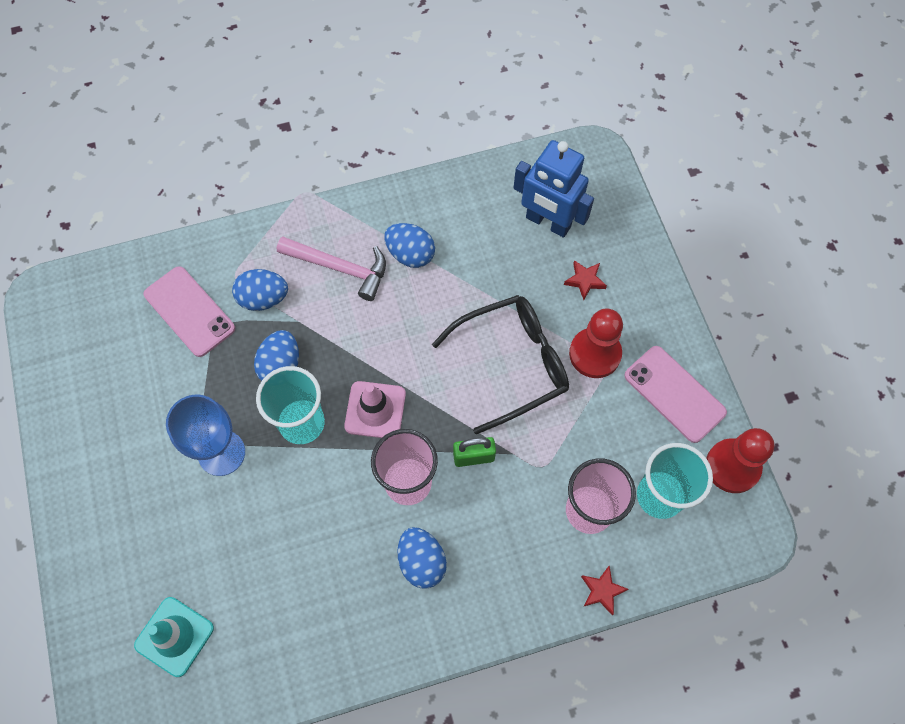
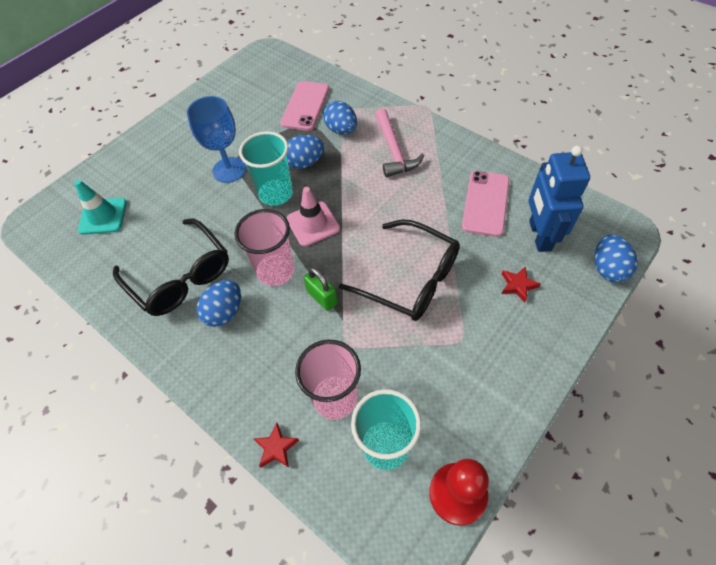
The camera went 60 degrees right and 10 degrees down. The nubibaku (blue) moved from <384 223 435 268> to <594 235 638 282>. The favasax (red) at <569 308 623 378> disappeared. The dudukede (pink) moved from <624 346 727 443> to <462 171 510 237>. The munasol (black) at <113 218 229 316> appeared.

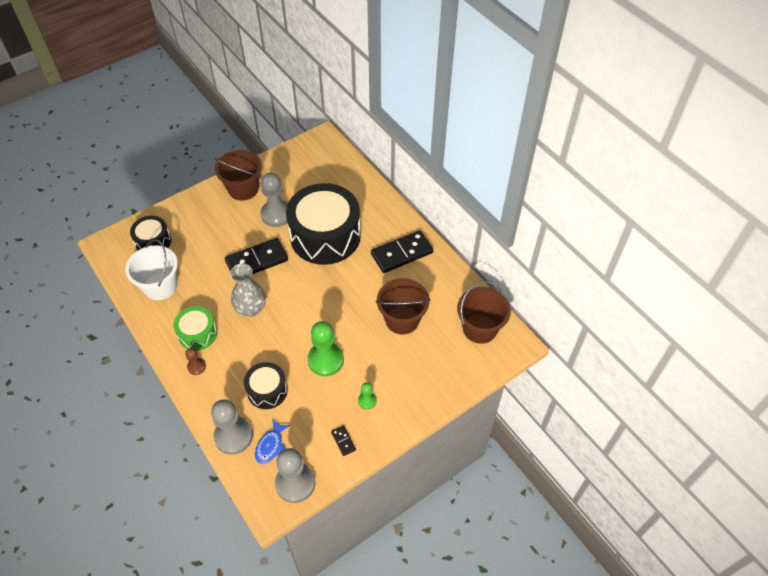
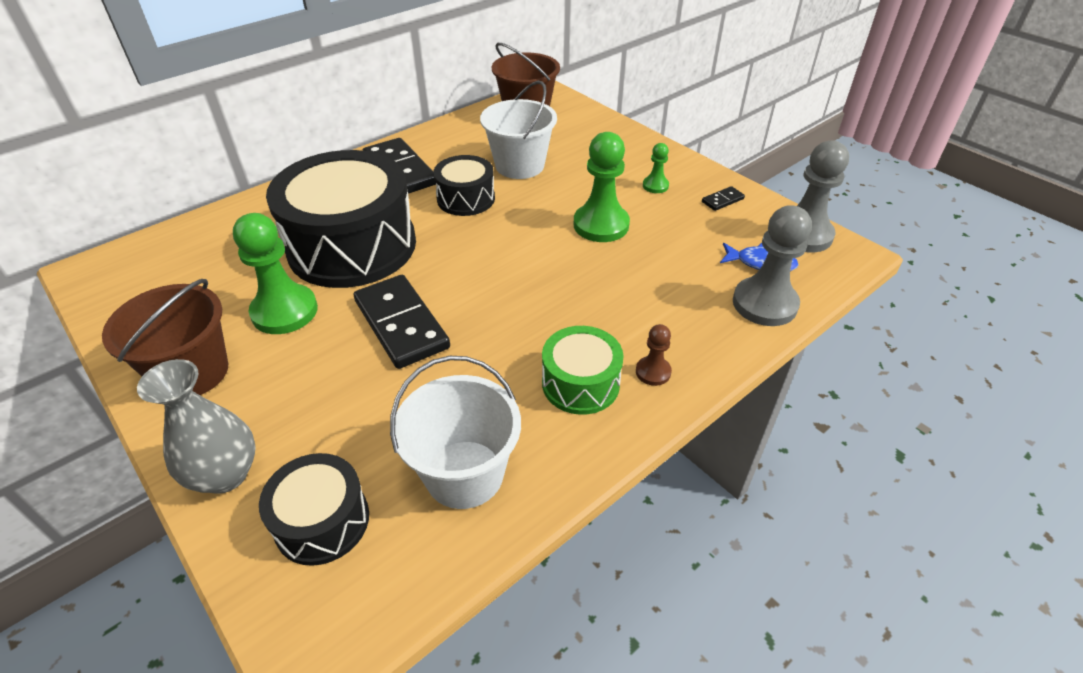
The camera went 95 degrees left and 10 degrees down. The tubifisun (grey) moved from <230 263 266 316> to <137 359 256 494>. The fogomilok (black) moved from <244 362 288 409> to <433 155 495 216>. The favasax (grey) at <261 173 288 227> became the favasax (green) at <233 213 318 334>. The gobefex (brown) at <376 278 430 335> became the gobefex (white) at <480 81 557 179>.

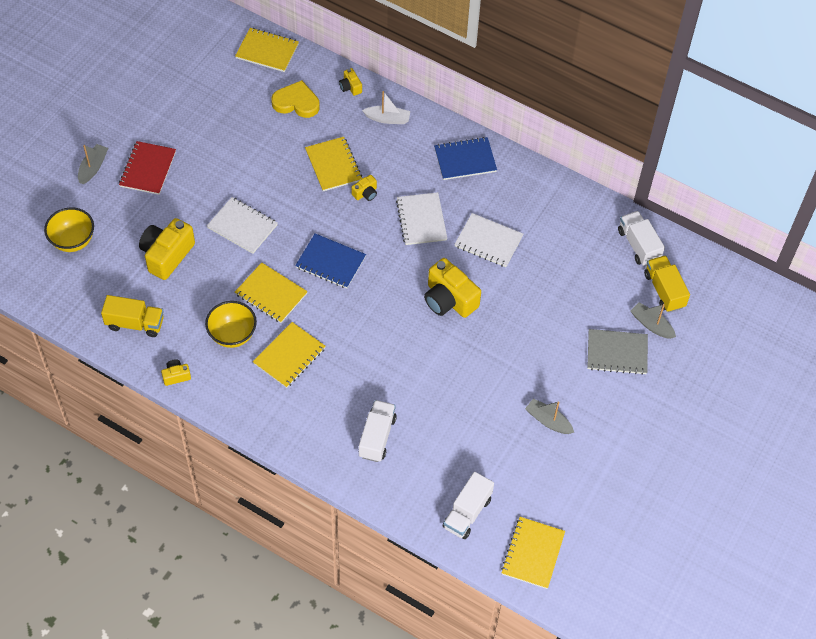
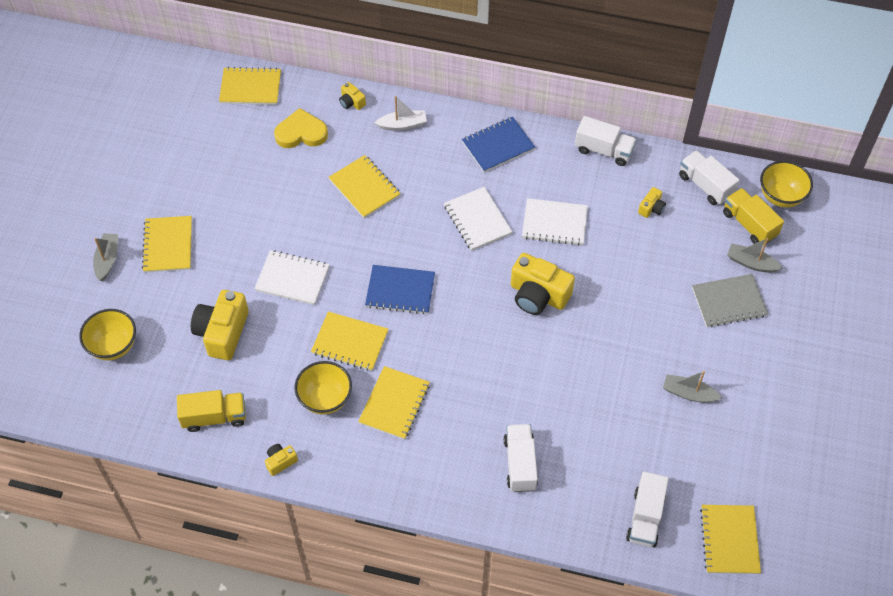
The camera went 15 degrees left and 0 degrees up. The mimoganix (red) at <119 141 176 195> became the mimoganix (yellow) at <142 216 192 273>. The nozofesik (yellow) moved from <351 175 377 201> to <638 187 666 218>. The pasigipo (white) at <575 116 637 166> appeared. The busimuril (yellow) at <760 161 813 208> appeared.

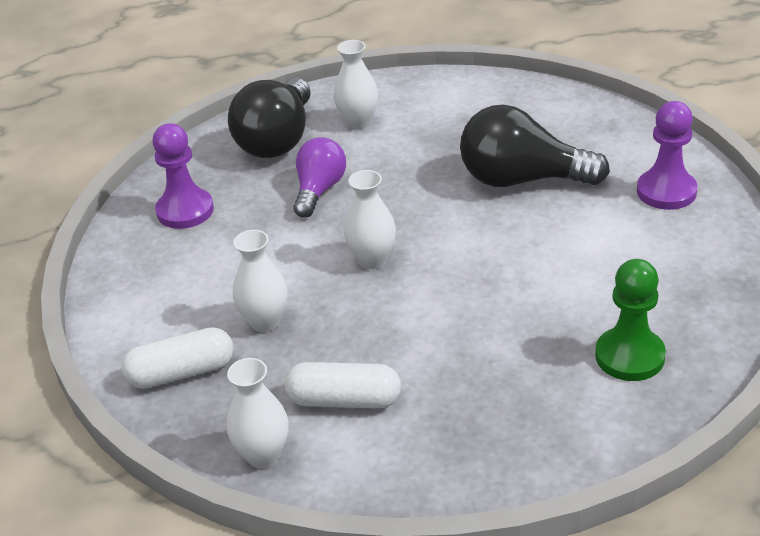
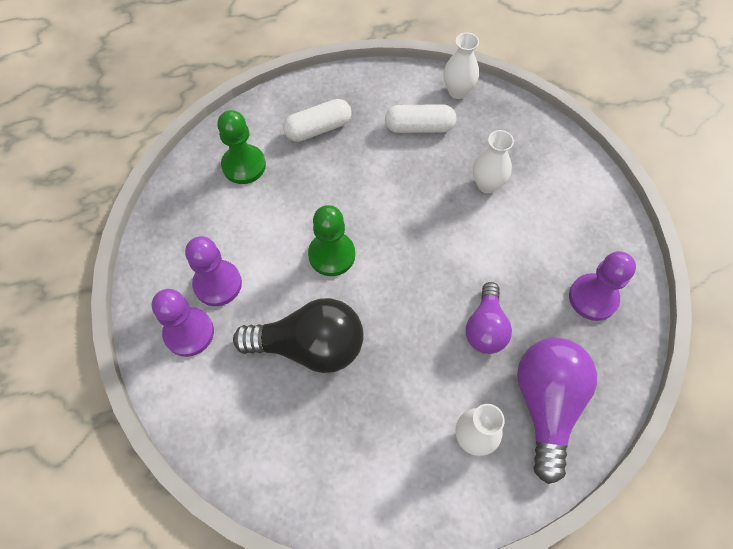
The camera went 170 degrees right and 25 degrees up. The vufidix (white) moved from <121 327 234 389> to <283 99 352 142>. The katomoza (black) at <228 77 311 158> became the katomoza (purple) at <517 338 597 484>. The tubifisun (white) at <344 170 396 269> disappeared. The favasax (purple) at <185 236 242 306> appeared. The favasax (green) at <308 205 355 276> appeared.

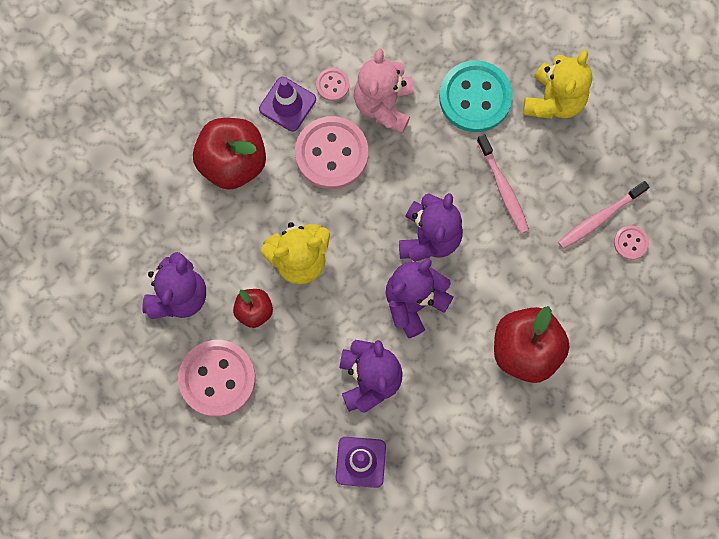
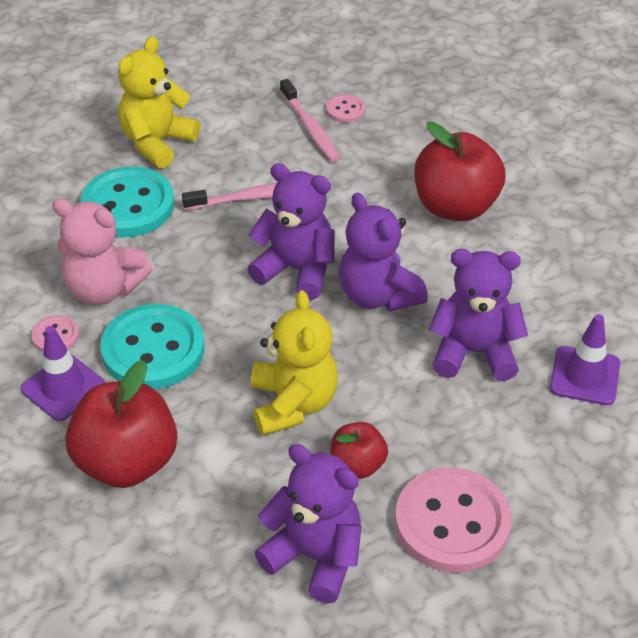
The camera went 80 degrees left and 30 degrees down. The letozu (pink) at <295 116 368 189> became the letozu (turquoise) at <100 304 204 389>. The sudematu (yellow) at <523 50 592 119> turned 90 degrees counterclockwise.

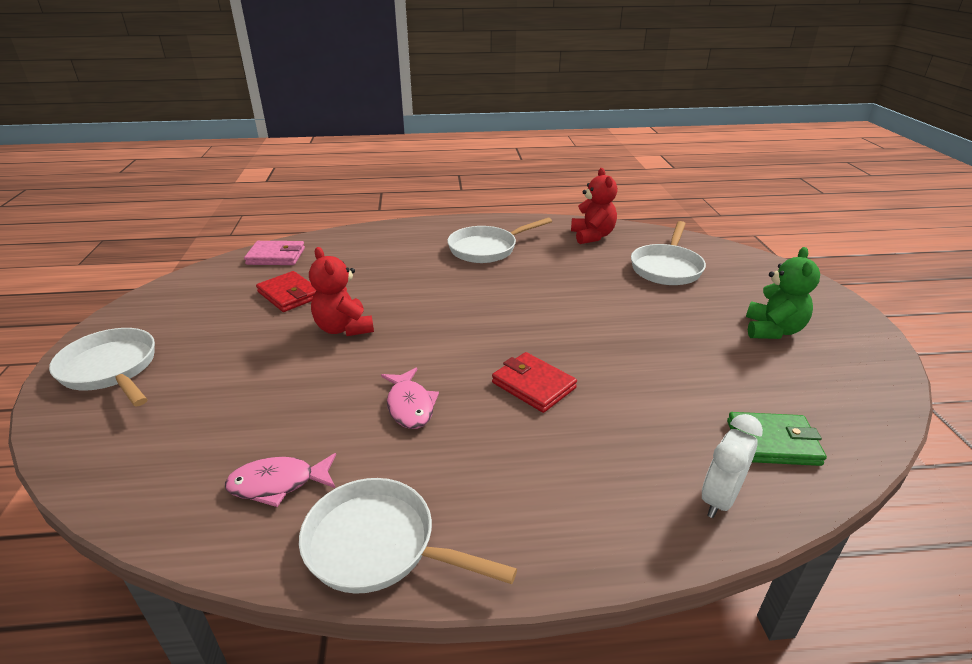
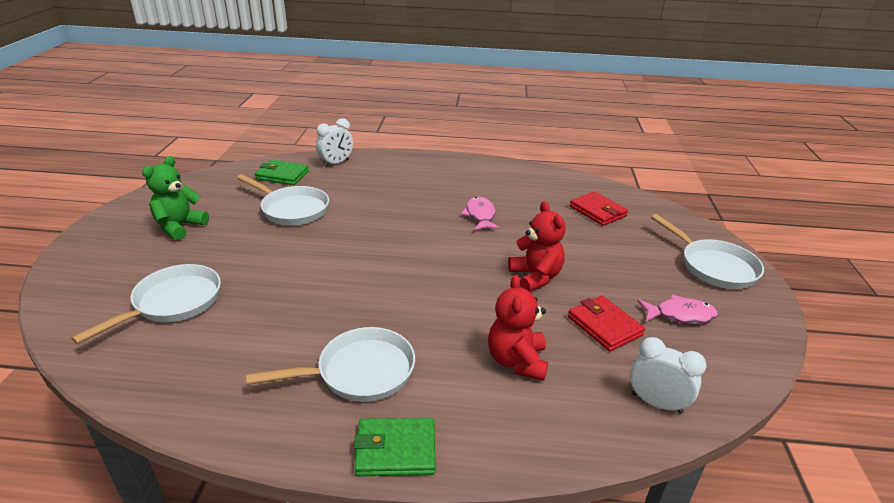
The camera went 170 degrees left and 0 degrees up. The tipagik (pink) moved from <225 453 336 507> to <637 294 718 324>. The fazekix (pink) at <244 241 305 265> was replaced by the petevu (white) at <630 337 707 414>. The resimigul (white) moved from <299 478 517 594> to <237 174 329 225>. The fazekix (red) moved from <492 352 577 413> to <570 191 628 226>. The sudematu (red) moved from <571 168 617 244> to <488 275 548 381>. The fazekix (green) at <354 418 436 476> appeared.

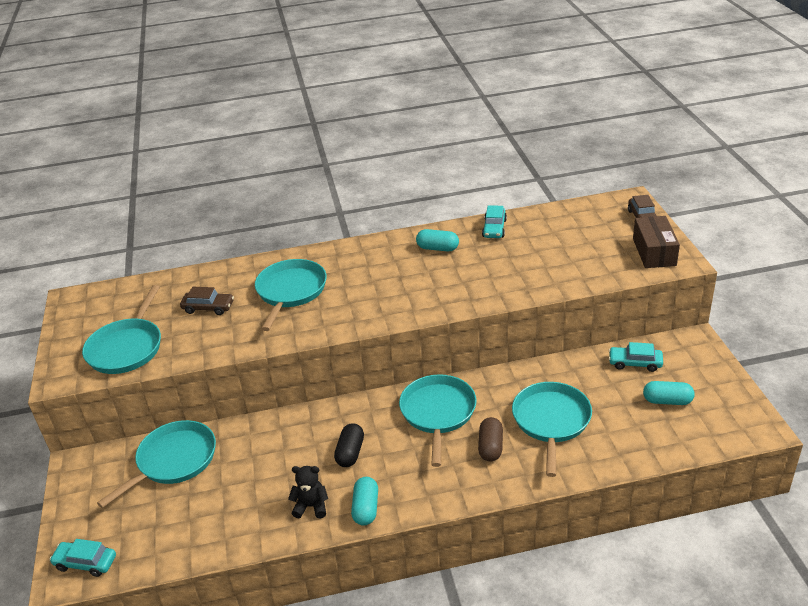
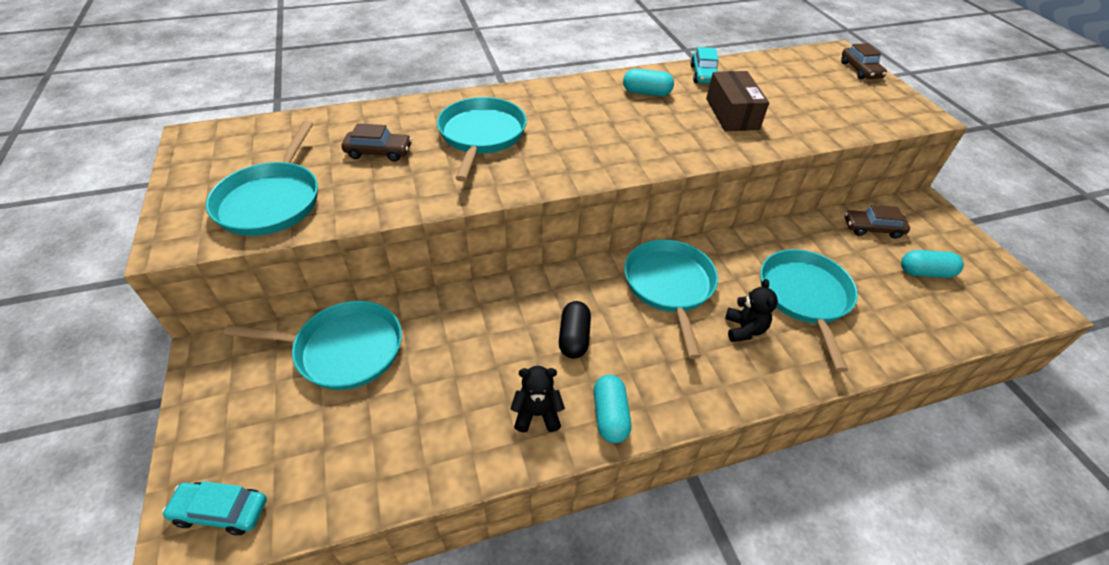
The camera went 10 degrees left and 10 degrees up. The resimigul (turquoise) at <97 420 216 508> turned 60 degrees clockwise. The vufidix (brown) at <478 417 503 462> was replaced by the sudematu (black) at <725 279 778 342>. The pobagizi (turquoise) at <609 342 663 372> became the pobagizi (brown) at <845 205 910 239>. The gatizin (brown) moved from <633 216 680 268> to <706 71 769 131>.

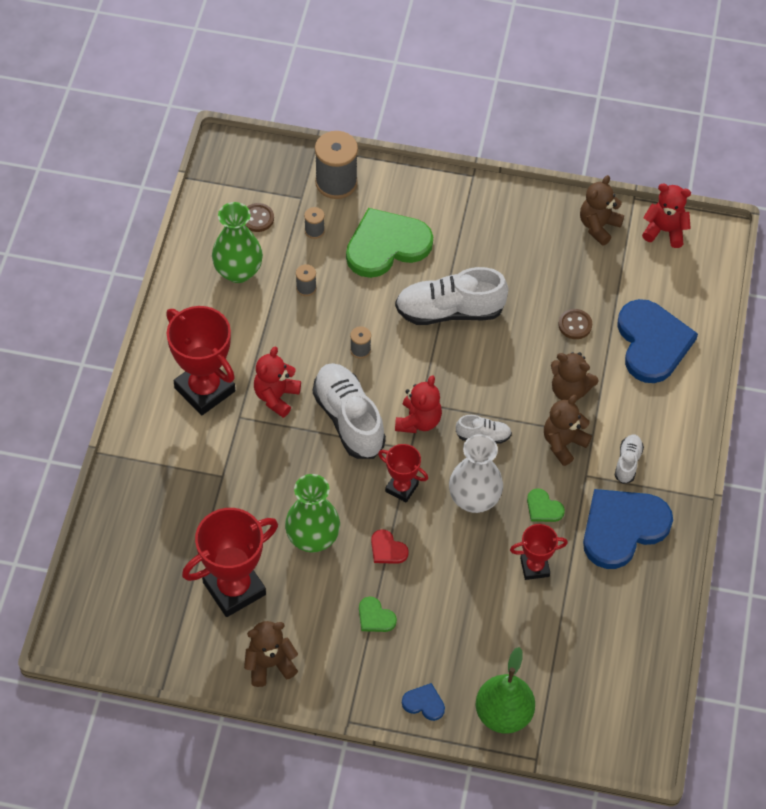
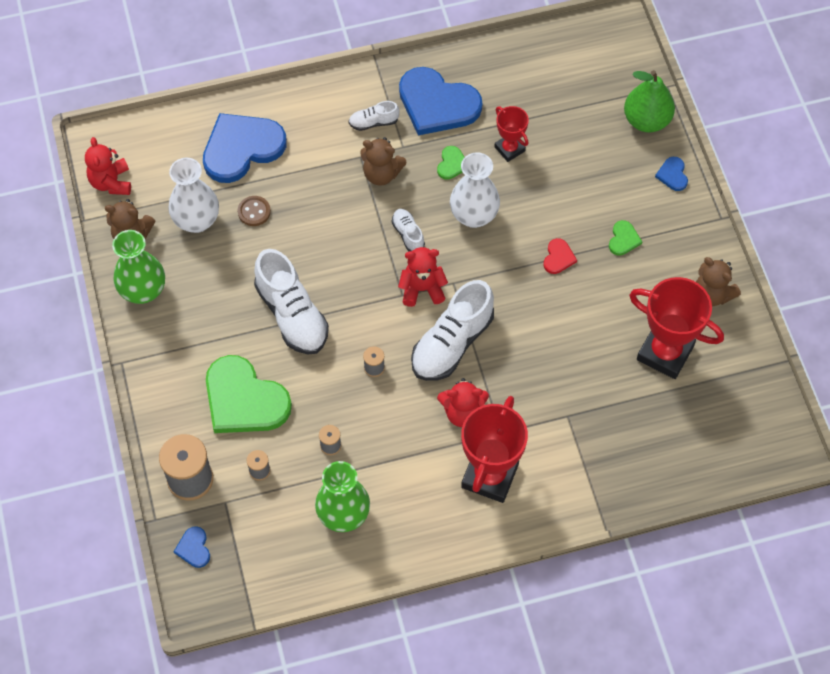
The camera went 115 degrees left and 5 degrees up. The letozu (brown) at <245 203 274 232> disappeared. The tubifisun (green) moved from <285 474 340 552> to <112 230 165 304>. The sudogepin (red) at <378 444 428 502> disappeared. The sudematu (brown) at <551 352 599 400> disappeared. The tubifisun (white) at <168 158 219 233> appeared. The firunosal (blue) at <174 526 210 568> appeared.

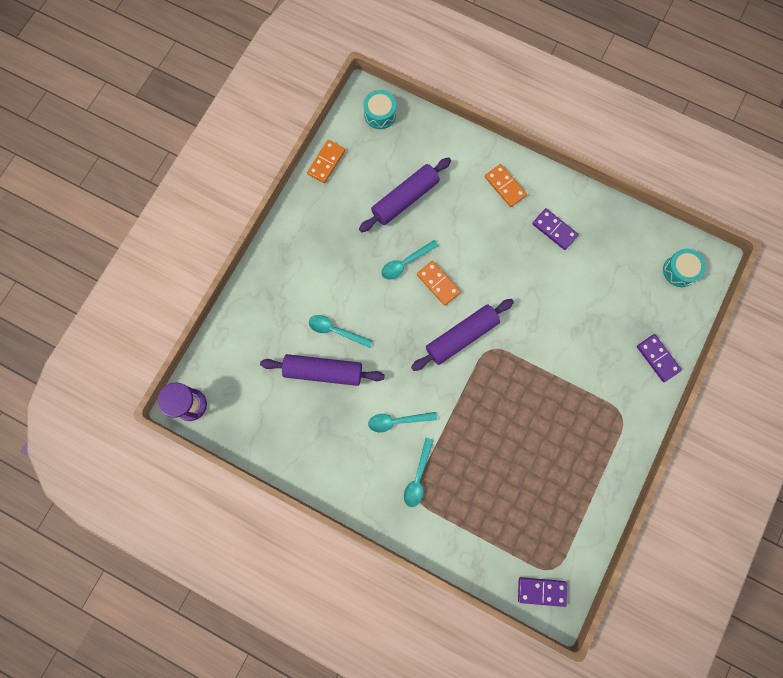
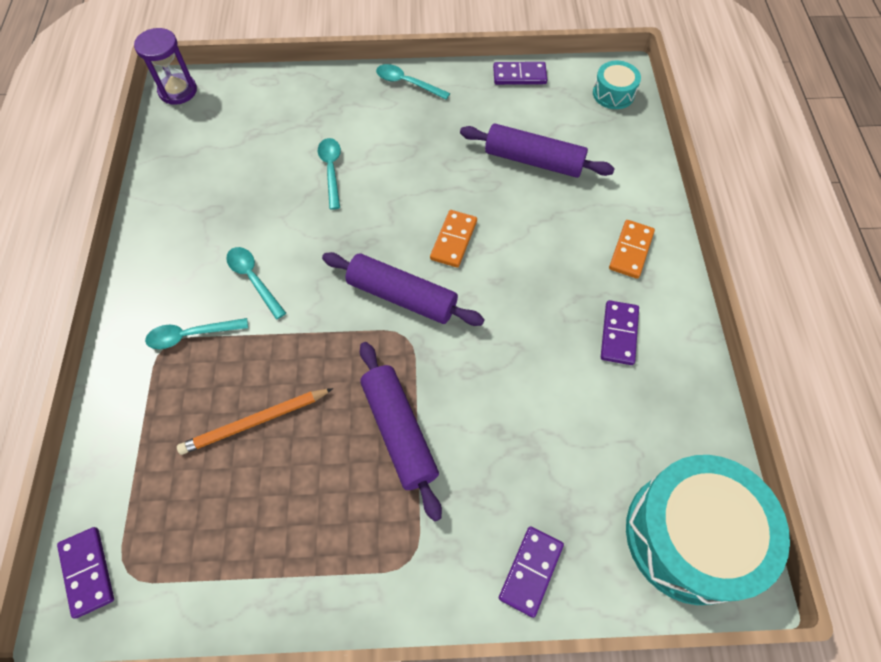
The camera went 60 degrees right and 15 degrees down. The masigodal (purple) moved from <260 354 385 386> to <360 342 442 521>. The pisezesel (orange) at <307 140 345 183> became the pisezesel (purple) at <493 62 547 85>. The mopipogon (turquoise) moved from <381 240 439 280> to <376 64 450 100>. The fogomilok (turquoise) at <663 249 706 287> changed to 2.14 times the size. The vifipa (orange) at <177 388 333 455> appeared.

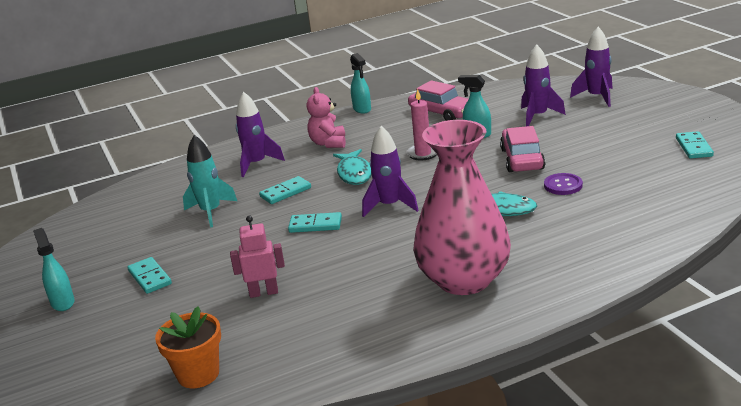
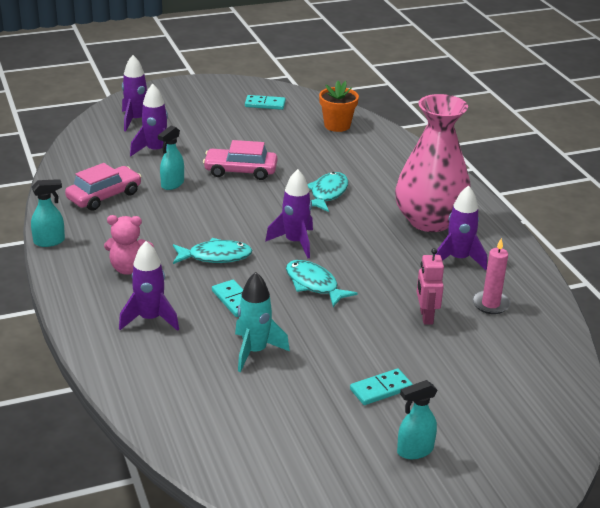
The camera went 90 degrees left and 5 degrees up. The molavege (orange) moved from <155 306 221 388> to <319 81 359 132>. The pisezesel (turquoise) at <288 212 342 233> was replaced by the tipagik (turquoise) at <286 260 358 307>. The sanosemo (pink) moved from <406 89 437 160> to <472 238 511 314>. The letozu (purple) at <544 173 583 195> disappeared. The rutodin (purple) at <435 185 487 270> appeared.

